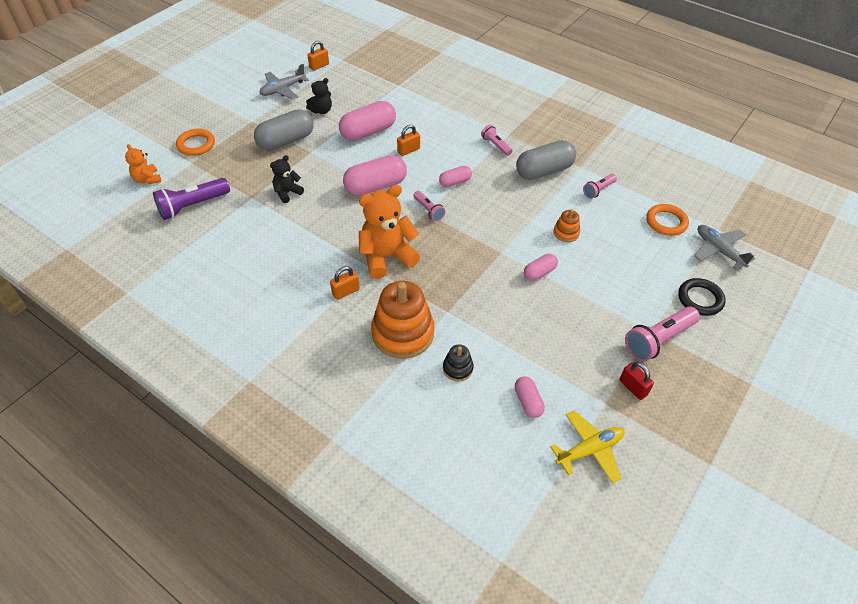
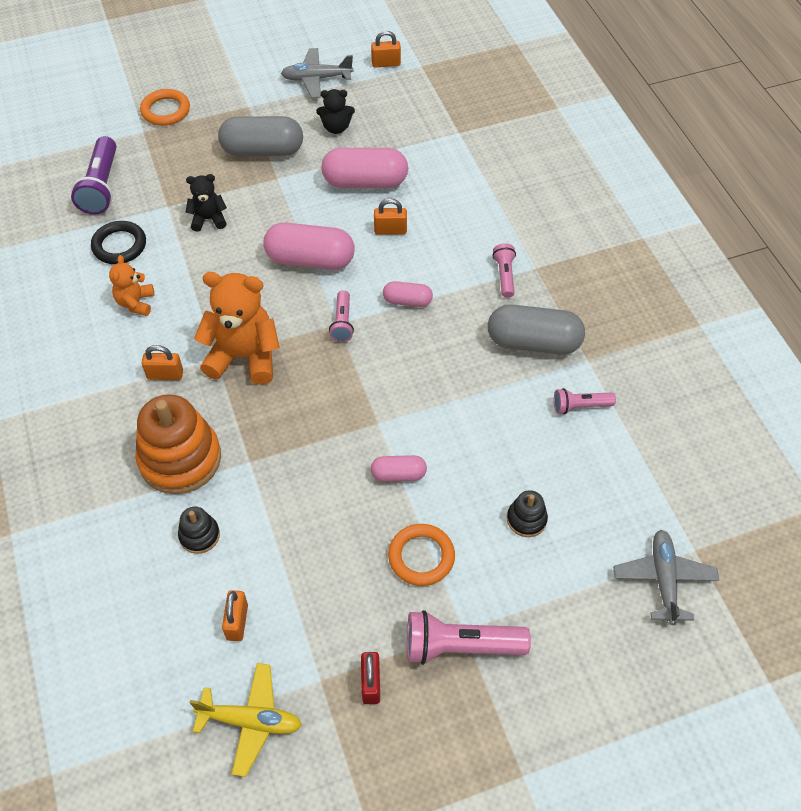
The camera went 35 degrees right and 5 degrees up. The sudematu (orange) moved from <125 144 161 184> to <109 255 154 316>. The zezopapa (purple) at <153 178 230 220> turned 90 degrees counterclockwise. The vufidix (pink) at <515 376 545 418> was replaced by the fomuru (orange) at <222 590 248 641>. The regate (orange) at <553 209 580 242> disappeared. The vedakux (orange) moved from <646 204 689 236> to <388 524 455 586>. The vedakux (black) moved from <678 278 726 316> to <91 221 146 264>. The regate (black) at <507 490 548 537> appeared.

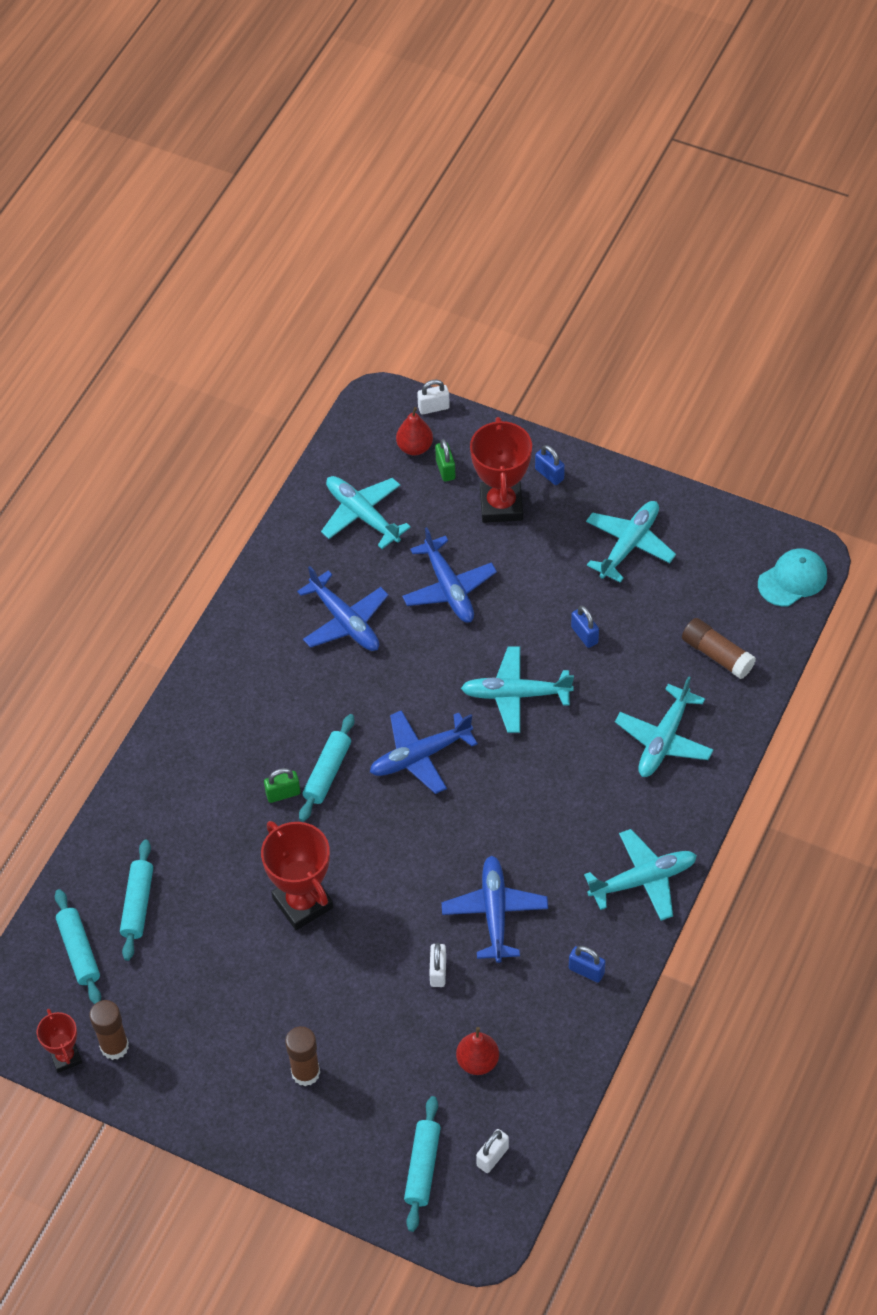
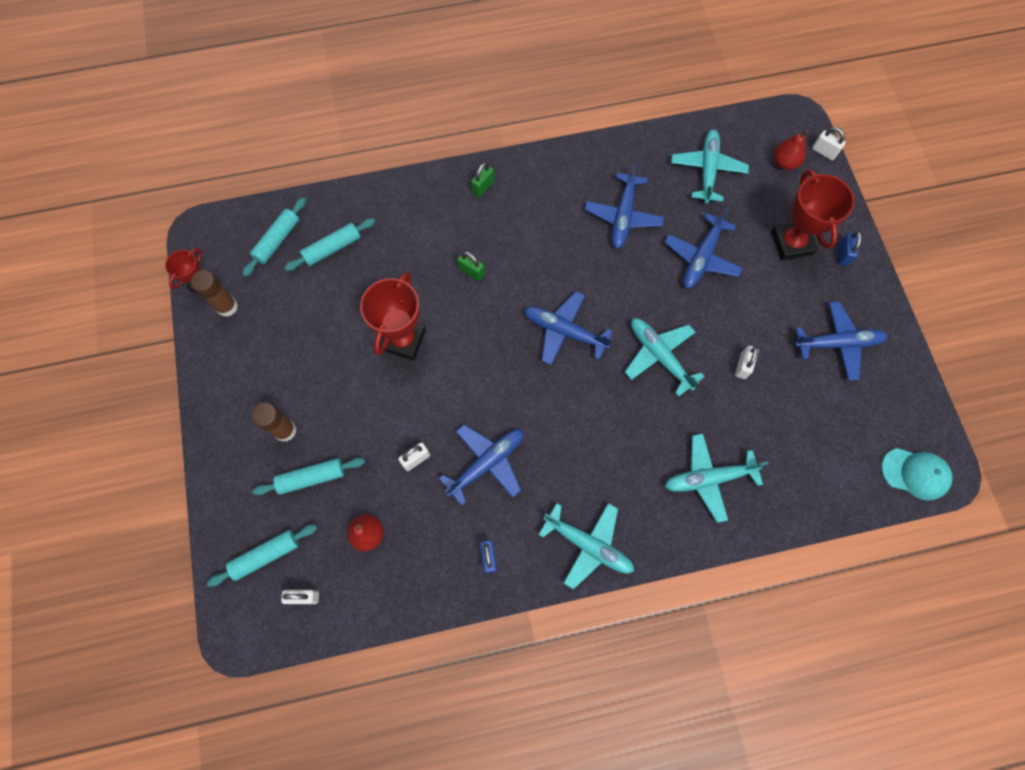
The camera went 50 degrees right and 15 degrees up. The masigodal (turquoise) moved from <299 714 354 822> to <253 457 365 495>. The fomuru (green) moved from <435 439 455 482> to <471 162 494 197>. The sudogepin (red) at <470 417 532 523> turned 60 degrees counterclockwise. The fomuru (blue) at <571 606 599 648> became the fomuru (white) at <735 345 759 379>. The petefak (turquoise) at <586 501 676 583> became the petefak (blue) at <795 302 888 381>. The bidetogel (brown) at <682 618 756 679> disappeared.

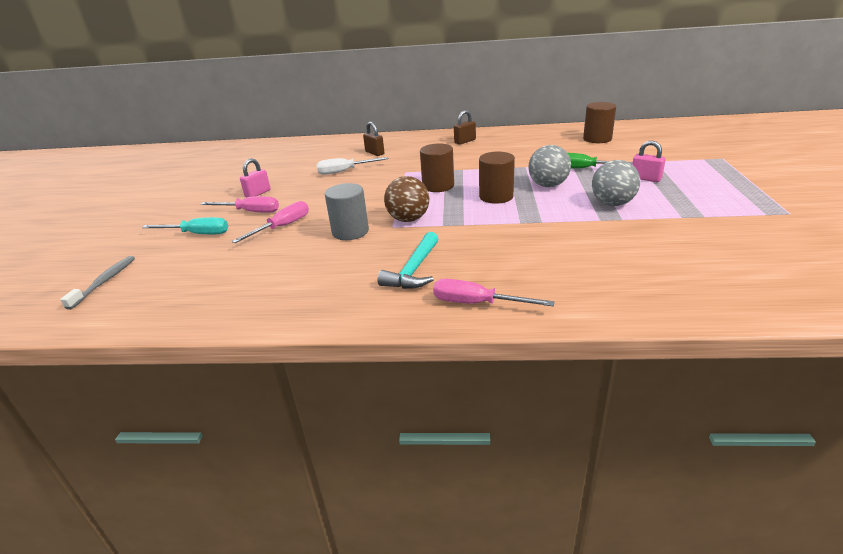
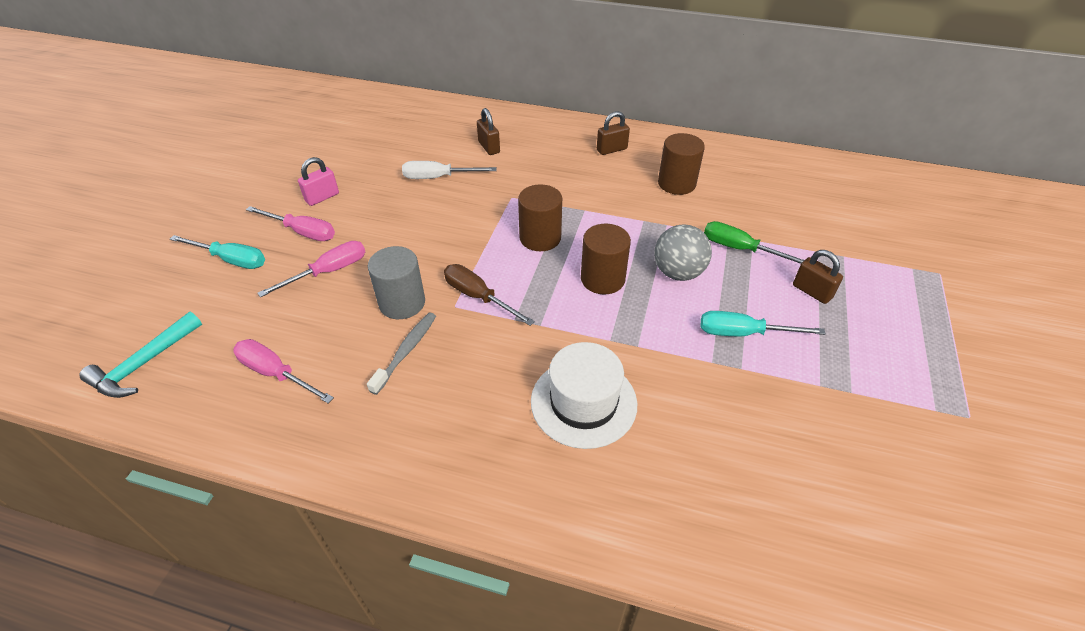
The camera went 10 degrees right and 15 degrees up. The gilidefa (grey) moved from <60 256 135 310> to <367 313 436 395>. The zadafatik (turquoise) moved from <377 232 438 289> to <79 312 202 398>. The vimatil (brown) at <384 176 429 222> was replaced by the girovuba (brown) at <444 264 535 326>. The girovuba (pink) moved from <433 279 555 306> to <233 339 334 404>. The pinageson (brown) moved from <583 102 616 143> to <658 133 705 195>. The vimatil (grey) at <592 160 640 206> was replaced by the girovuba (turquoise) at <700 311 826 336>. The fomuru (pink) at <632 141 666 182> became the fomuru (brown) at <793 250 843 304>. The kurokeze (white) at <531 342 637 449> appeared.

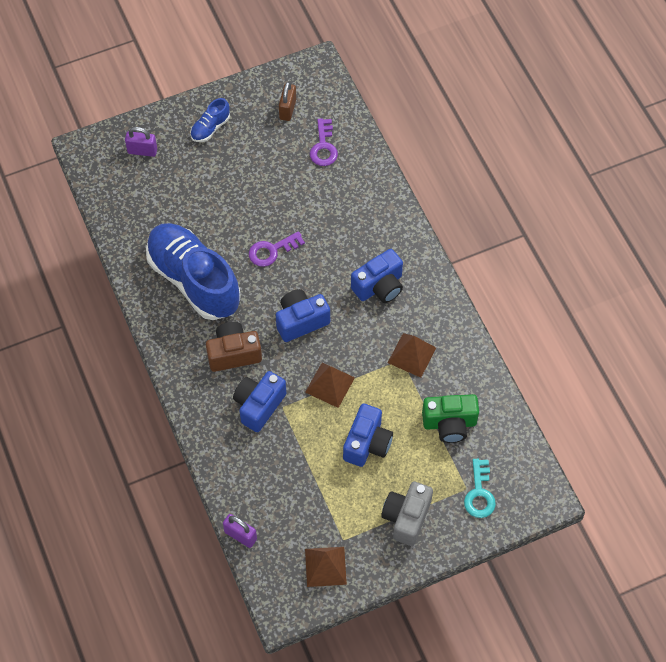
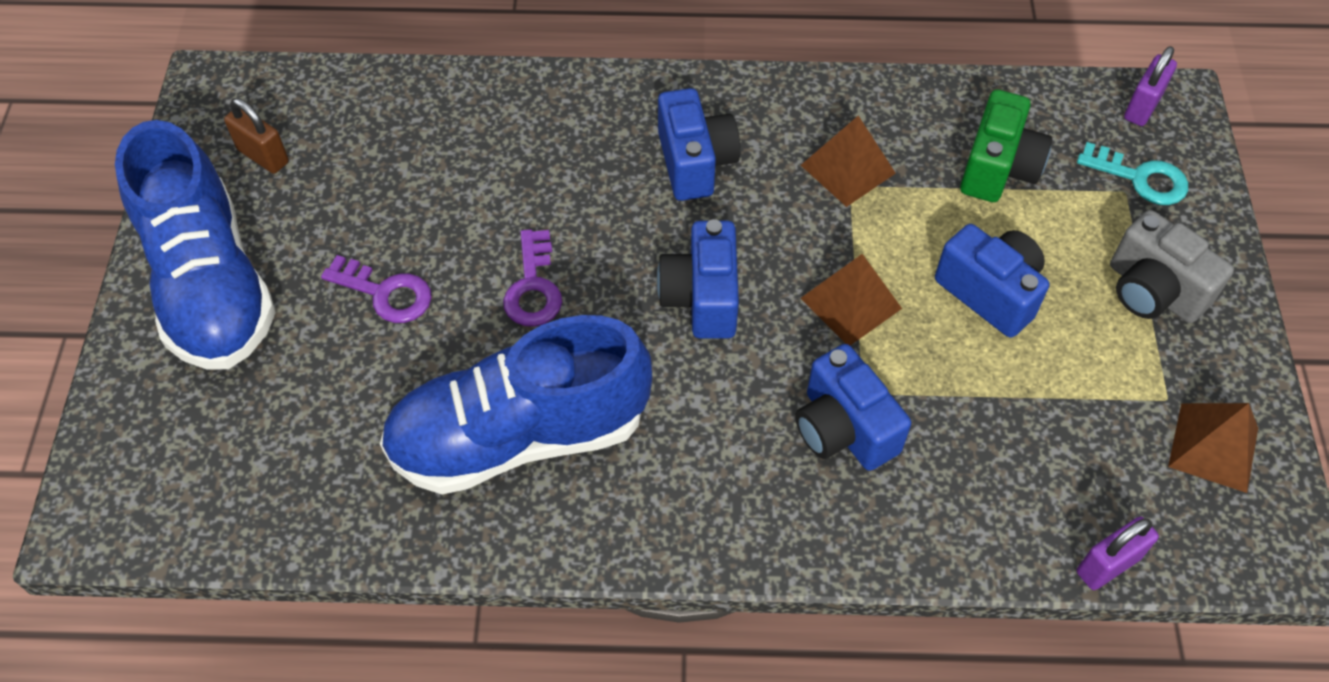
The camera went 65 degrees left and 5 degrees down. The fomuru (purple) moved from <125 127 157 157> to <1124 46 1177 126>. The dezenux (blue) at <190 98 230 142> changed to 2.36 times the size. The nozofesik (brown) at <206 322 262 372> disappeared. The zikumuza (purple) moved from <310 118 338 166> to <321 255 432 323>.

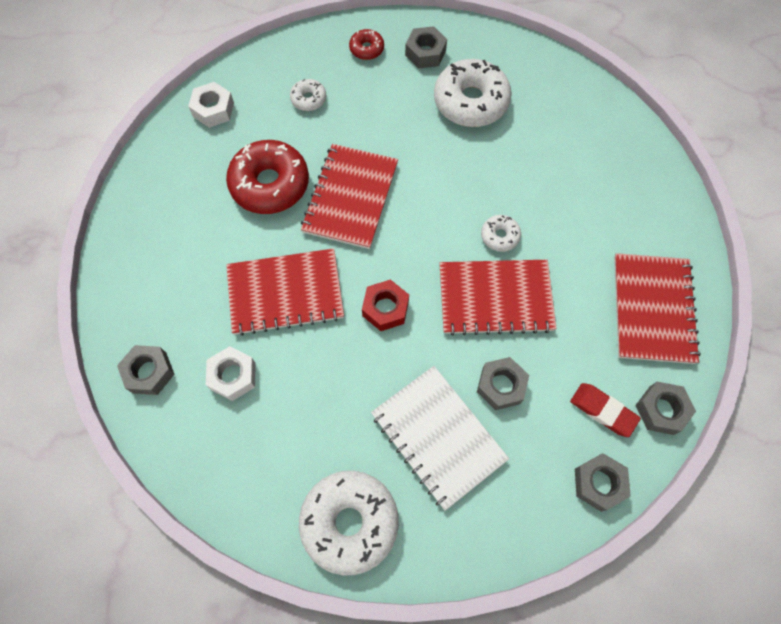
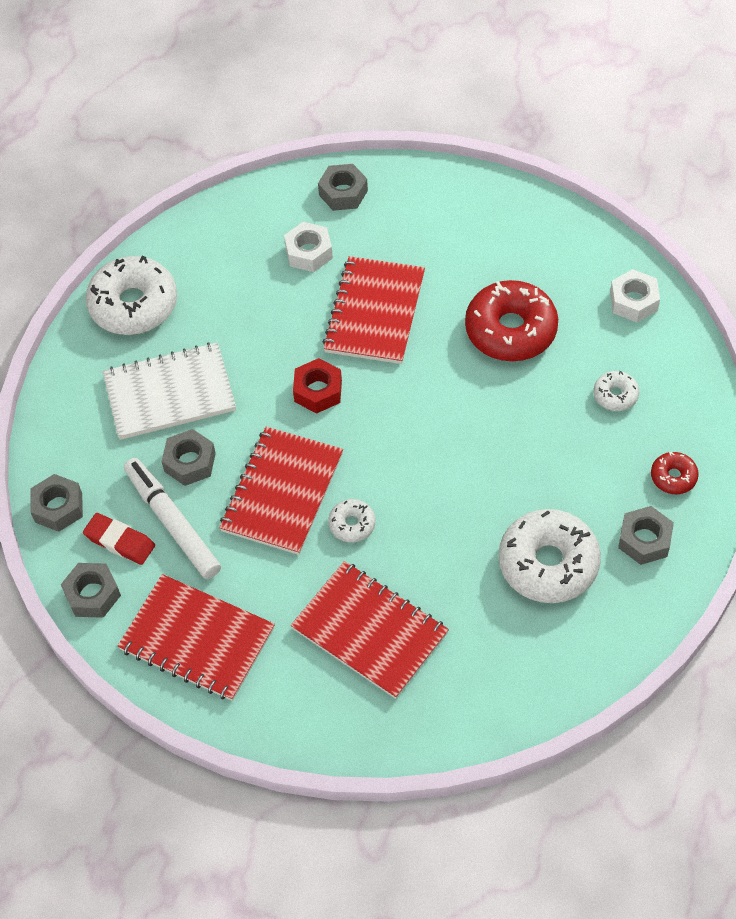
The camera went 115 degrees right and 10 degrees down. The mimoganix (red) moved from <301 144 398 249> to <291 561 449 699>. The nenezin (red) at <570 383 641 437> turned 60 degrees clockwise. The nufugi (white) at <124 458 221 579> appeared.

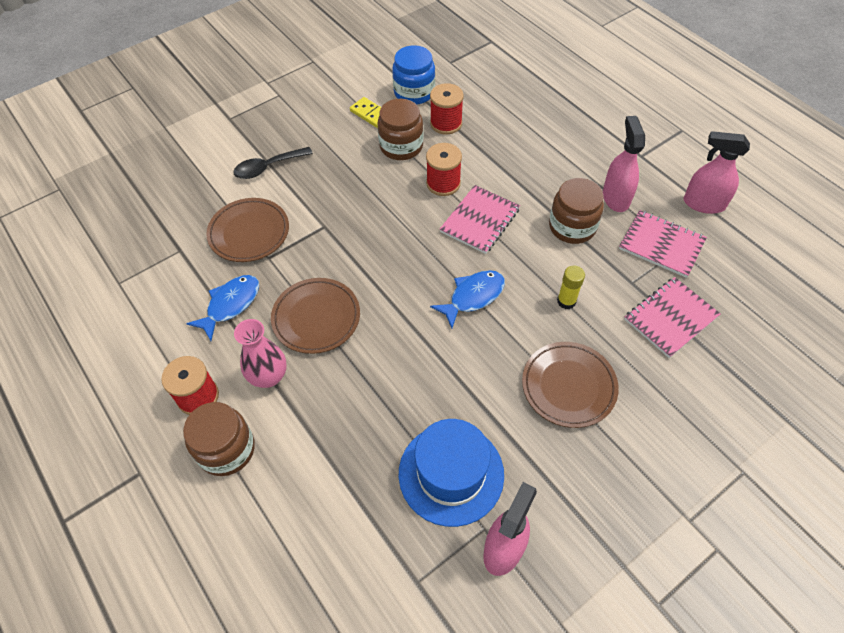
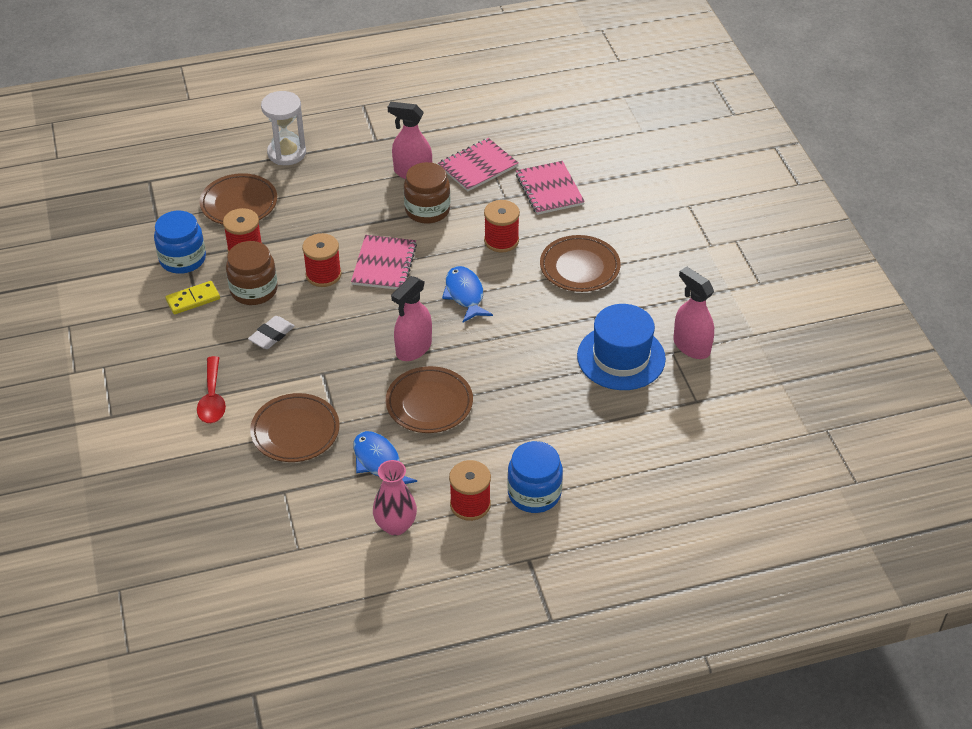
The camera went 70 degrees left and 10 degrees down. The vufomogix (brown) at <183 402 255 476> became the vufomogix (blue) at <507 441 563 513>. The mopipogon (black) at <233 147 313 179> became the mopipogon (red) at <197 356 226 423>. The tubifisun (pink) moved from <234 319 287 388> to <373 460 417 536>. The mimoganix (pink) at <440 185 520 254> turned 45 degrees clockwise. The bidetogel (yellow) at <557 265 585 309> was replaced by the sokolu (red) at <484 200 520 253>. The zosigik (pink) moved from <684 131 750 214> to <391 276 432 361>. The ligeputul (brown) at <200 173 277 225> appeared. The nenezin (white) at <248 316 295 349> appeared. The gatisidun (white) at <261 91 306 165> appeared.

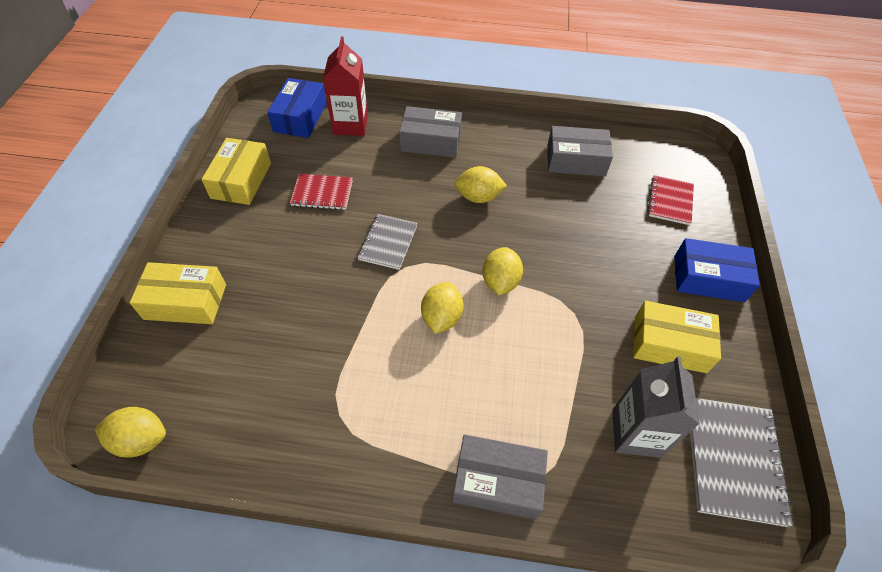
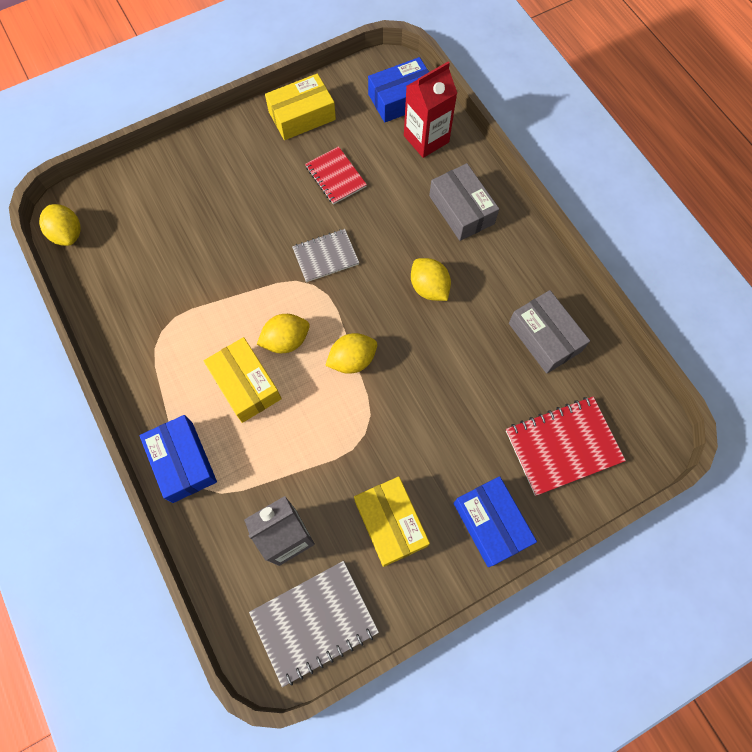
The camera went 55 degrees right and 15 degrees up. The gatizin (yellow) moved from <130 262 226 324> to <204 337 282 423>. The gatizin (grey) at <452 434 548 519> became the gatizin (blue) at <139 415 217 503>. The mimoganix (red) at <648 175 694 225> changed to 1.56 times the size.

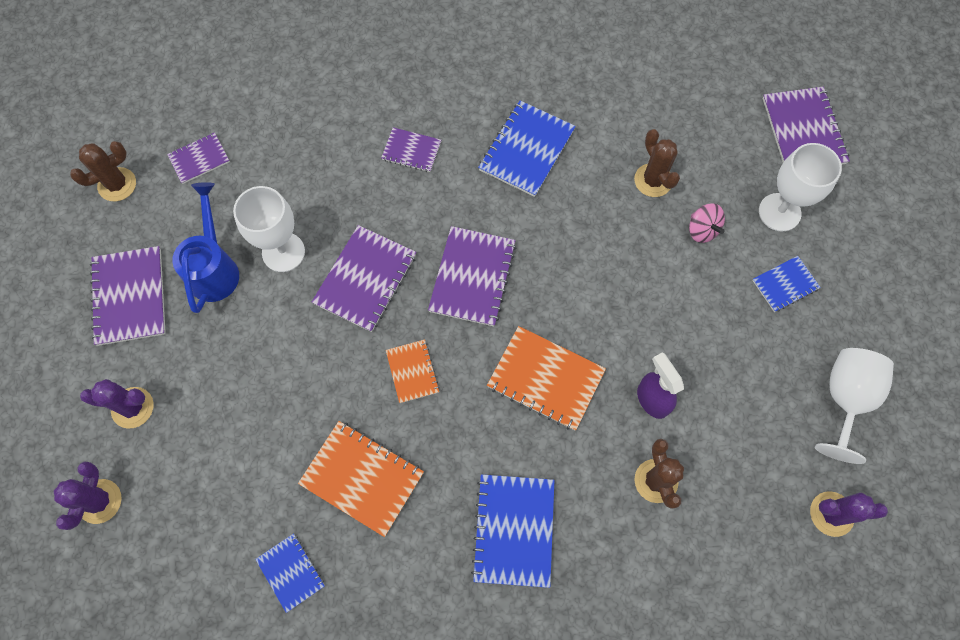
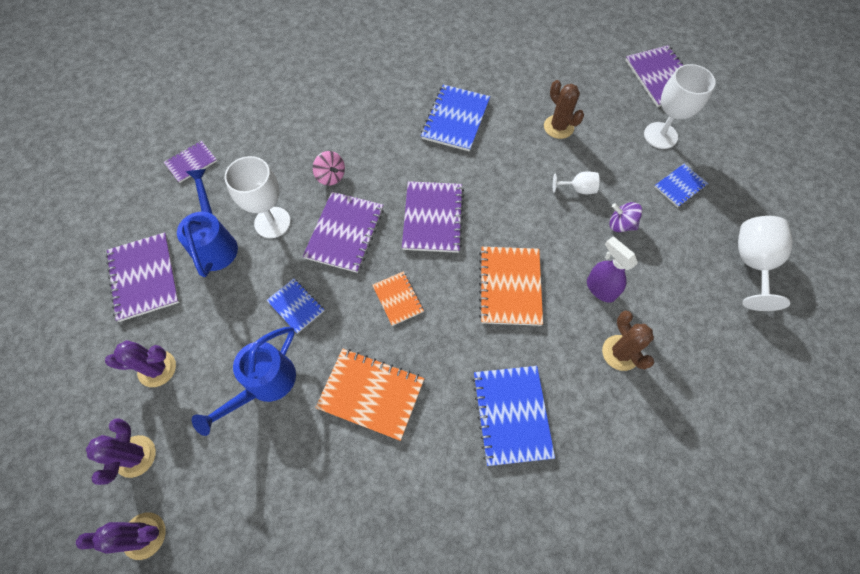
The camera went 10 degrees left and 5 degrees down. The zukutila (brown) at <70 141 136 201> disappeared. The mimoganix (blue) moved from <255 533 325 613> to <266 278 324 334>. The mimoganix (purple) at <381 127 441 172> disappeared. The mimoganix (orange) at <487 326 606 431> turned 75 degrees clockwise. The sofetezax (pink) moved from <689 203 725 243> to <313 151 345 185>. The zukutila (purple) moved from <810 491 888 537> to <76 512 166 560>. The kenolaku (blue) at <192 327 296 436> appeared. The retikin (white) at <553 171 599 194> appeared. The sofetezax (purple) at <609 202 642 232> appeared.

